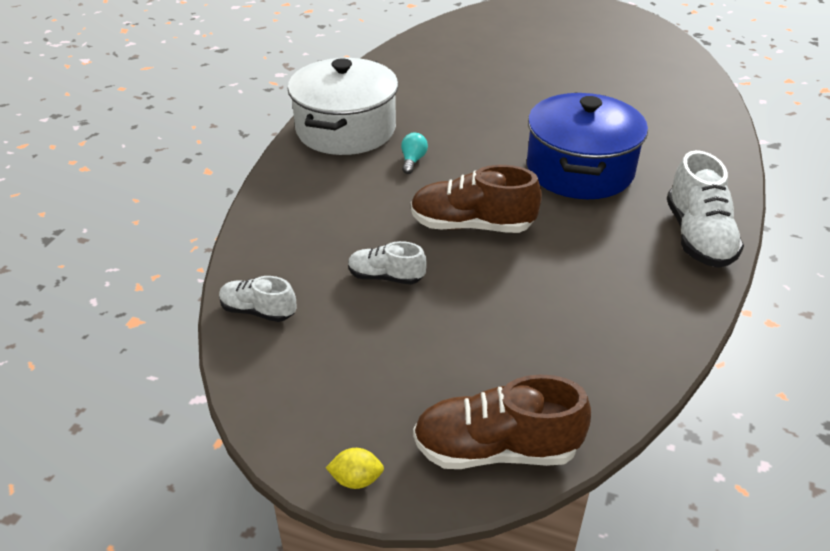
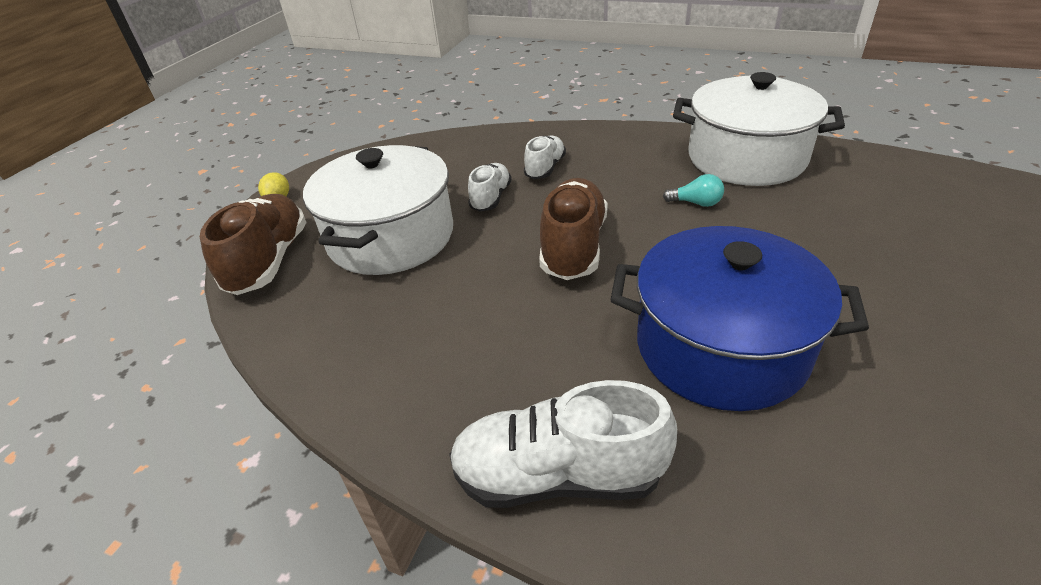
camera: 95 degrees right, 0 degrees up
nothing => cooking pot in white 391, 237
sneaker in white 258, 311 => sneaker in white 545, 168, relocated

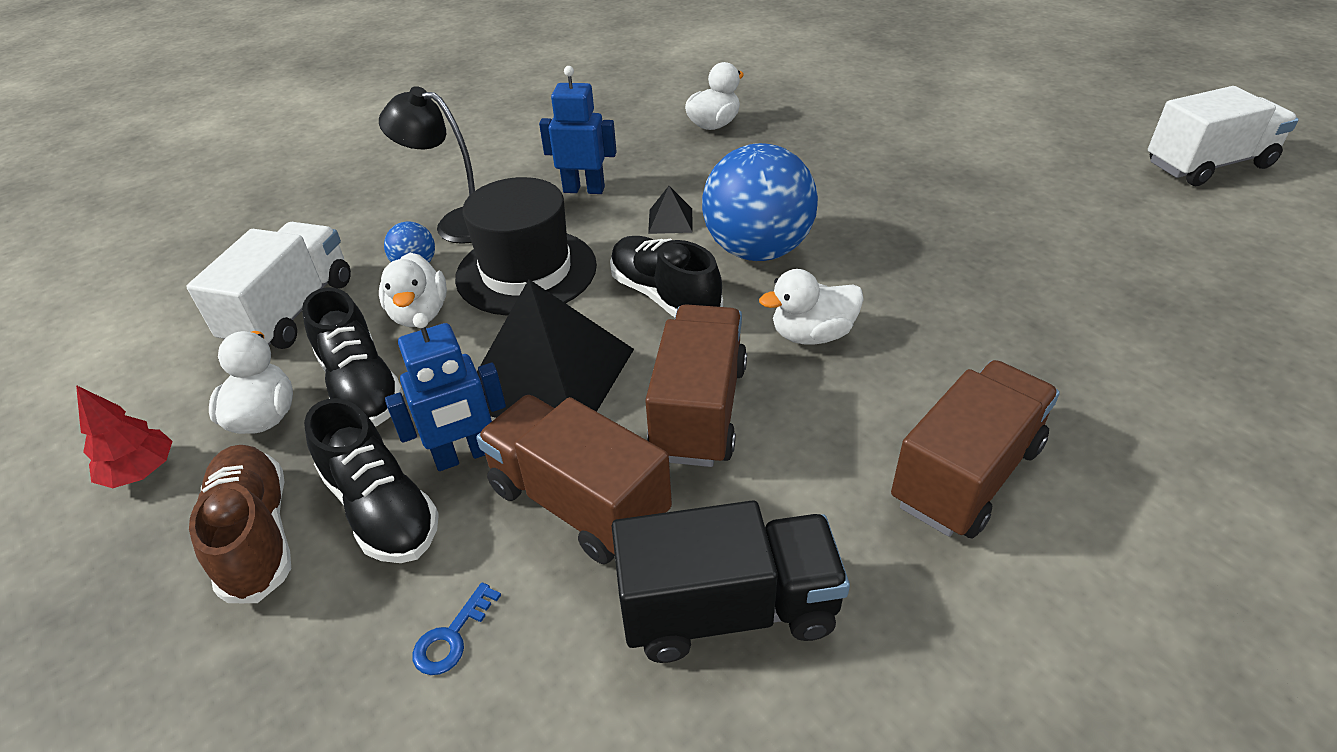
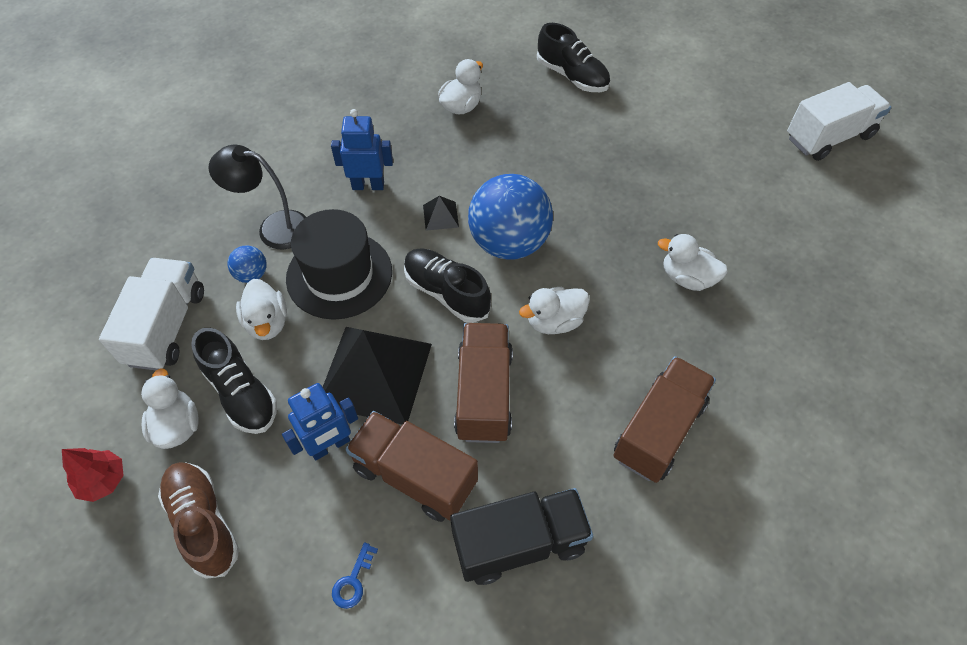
camera: 10 degrees left, 15 degrees up
sneaker in jet-black 381, 508 => sneaker in jet-black 572, 76, relocated
nothing => toy duck in white 687, 278

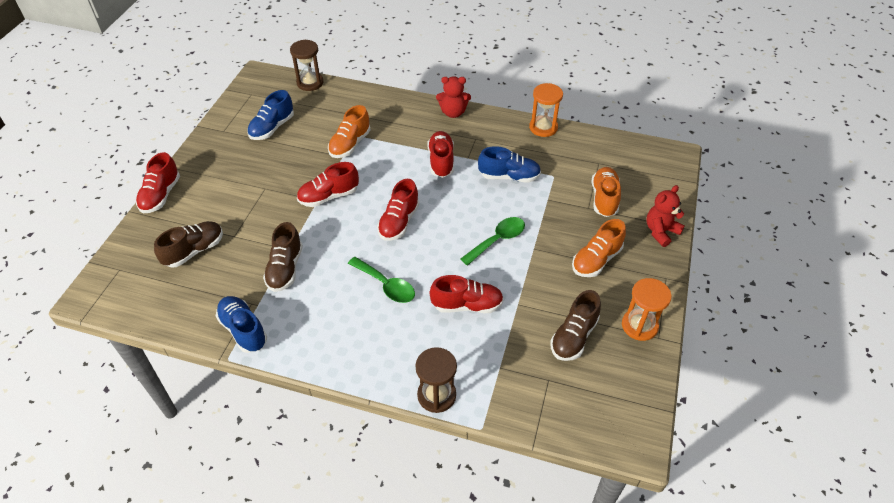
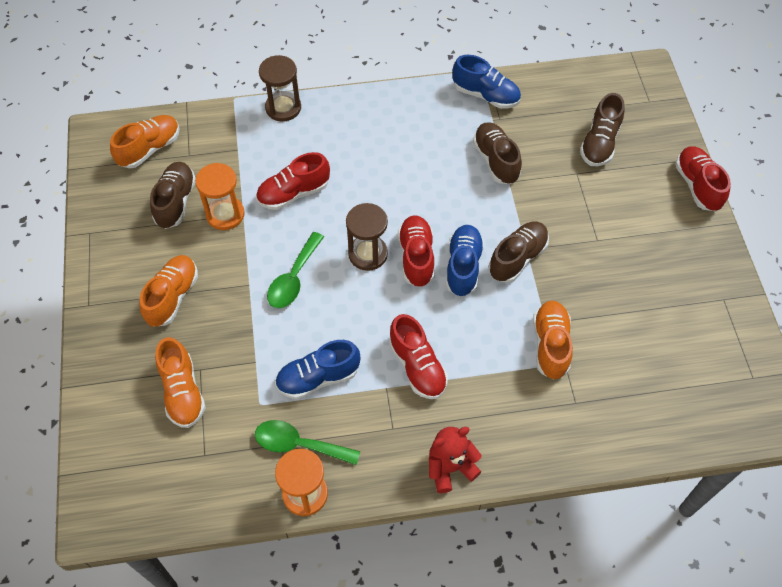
camera: 155 degrees right, 10 degrees up
nothing => sneaker in orange 149, 149
sandglass in orange 639, 326 => sandglass in orange 225, 214, relocated
tablespoon in leaf-green 386, 285 => tablespoon in leaf-green 299, 444, relocated
sandglass in dark brown 310, 83 => sandglass in dark brown 368, 254, relocated
sneaker in royal blue 272, 128 => sneaker in royal blue 463, 267, relocated
sneaker in scarlet 329, 196 => sneaker in dark brown 517, 258
teddy in scarlet 660, 231 => nothing

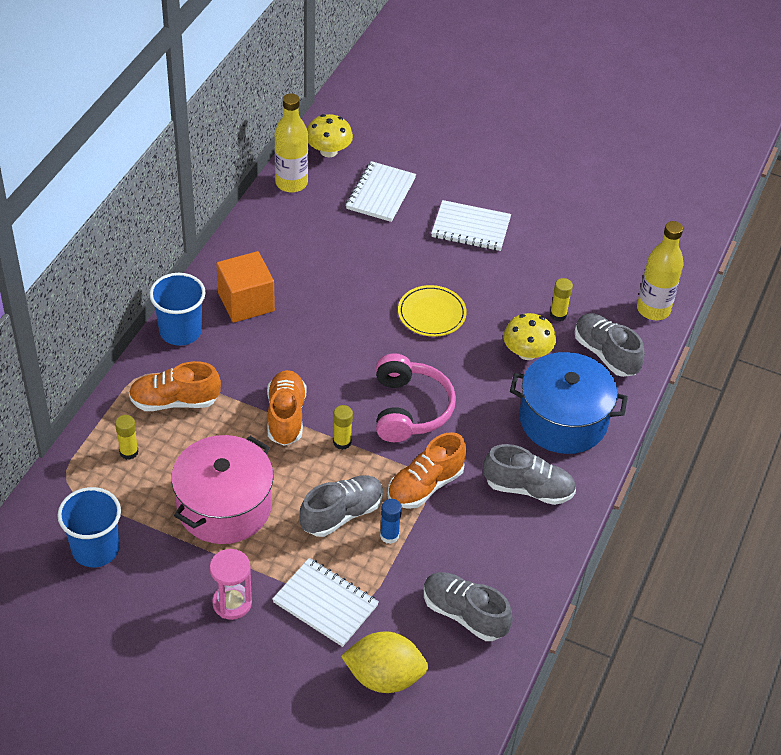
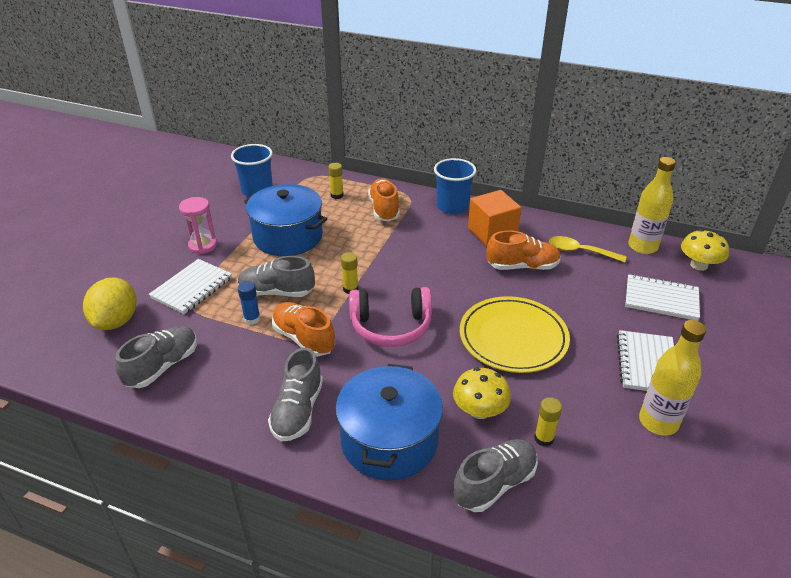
camera: 90 degrees right, 10 degrees down
sneaker in ash-grey 342, 514 => sneaker in ash-grey 276, 292, 135 degrees clockwise
cooking pot in rose-pink 224, 506 => cooking pot in royal blue 288, 237
dinner plate in yellow 431, 313 => dinner plate in yellow 513, 338, x1.61
sneaker in orange 286, 416 => sneaker in orange 522, 266, relocated
nothing => tablespoon in yellow 580, 251
drink bottle in yellow 653, 309 => drink bottle in yellow 658, 422, relocated

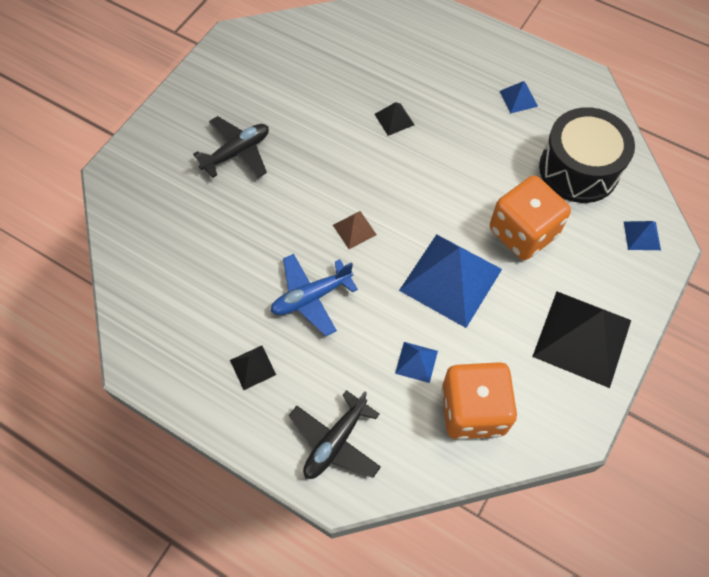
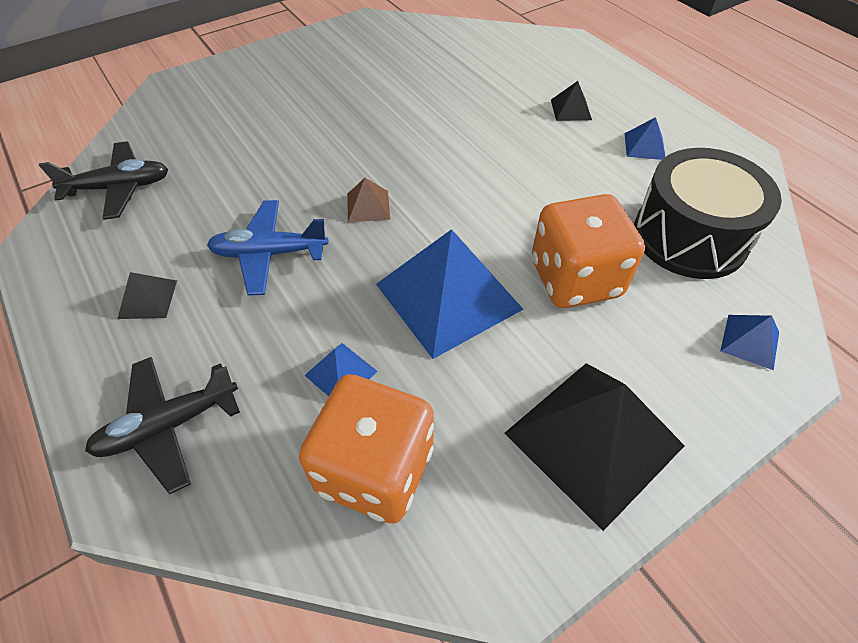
camera: 25 degrees right, 10 degrees down
aeroplane in jet-black 237, 153 => aeroplane in jet-black 119, 188, relocated
pyramid shape in jet-black 394, 119 => pyramid shape in jet-black 571, 109, relocated

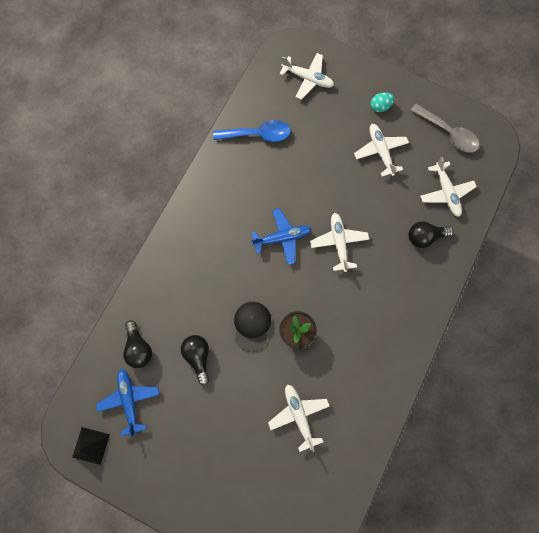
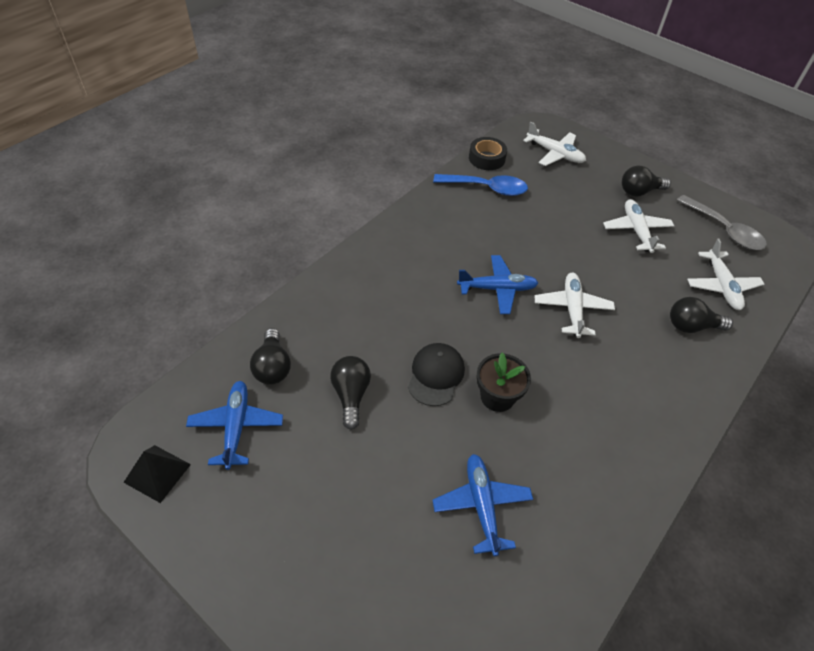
camera: 10 degrees right, 25 degrees down
aeroplane in white 299, 415 => aeroplane in royal blue 482, 505
nothing => sticky tape in jet-black 486, 158
toy egg in teal 380, 107 => light bulb in jet-black 639, 191

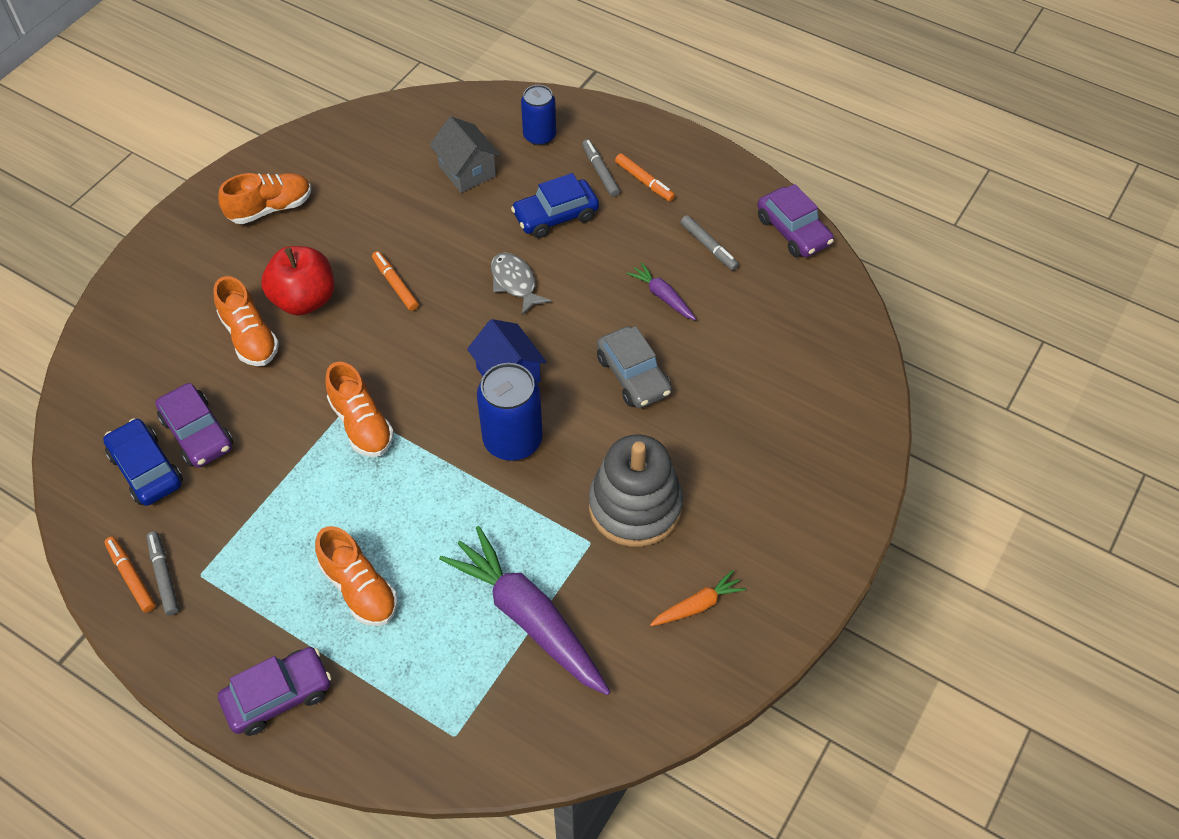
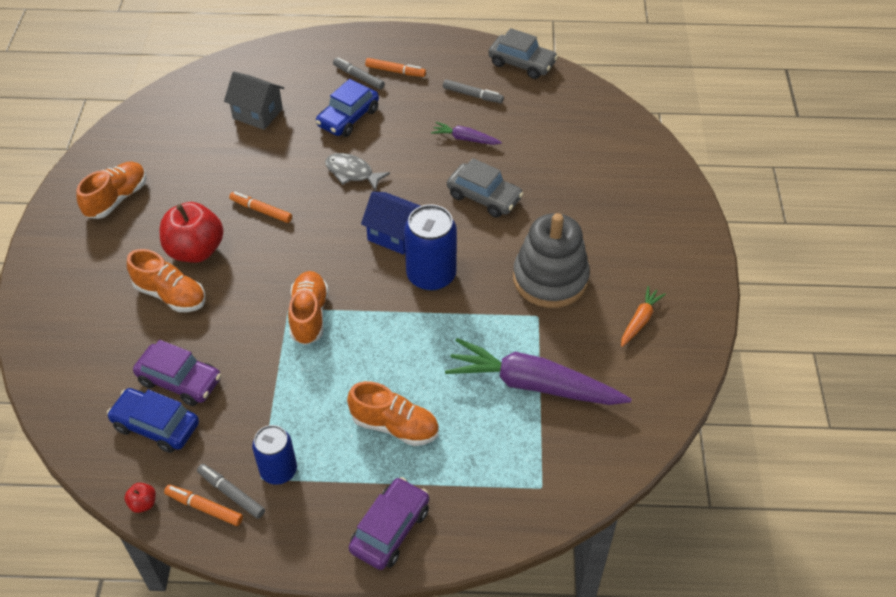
camera: 30 degrees left, 5 degrees down
nothing => apple in scarlet 143, 503
soda can in royal blue 539, 136 => soda can in royal blue 278, 470, relocated
sneaker in orange 361, 424 => sneaker in orange 309, 315, 120 degrees counterclockwise
car in violet 793, 231 => car in ash-grey 522, 63

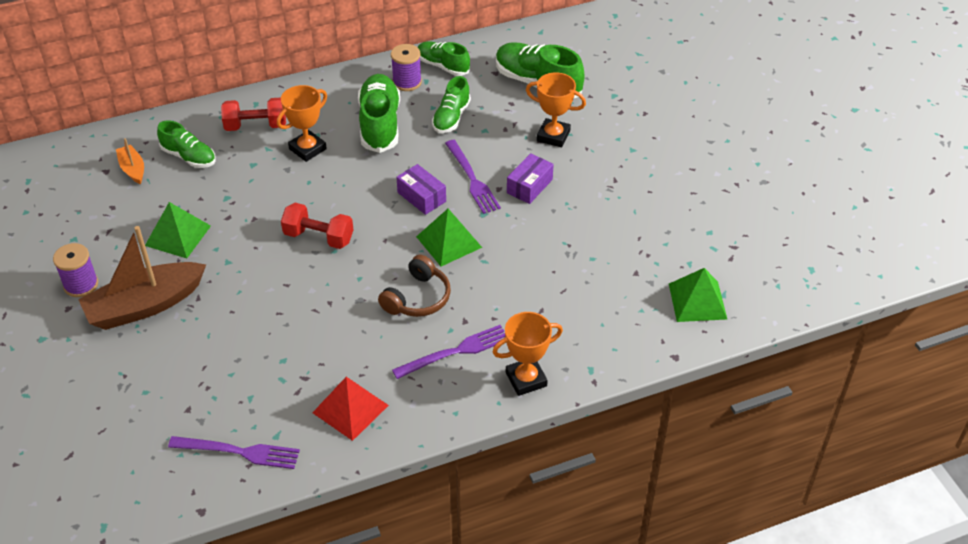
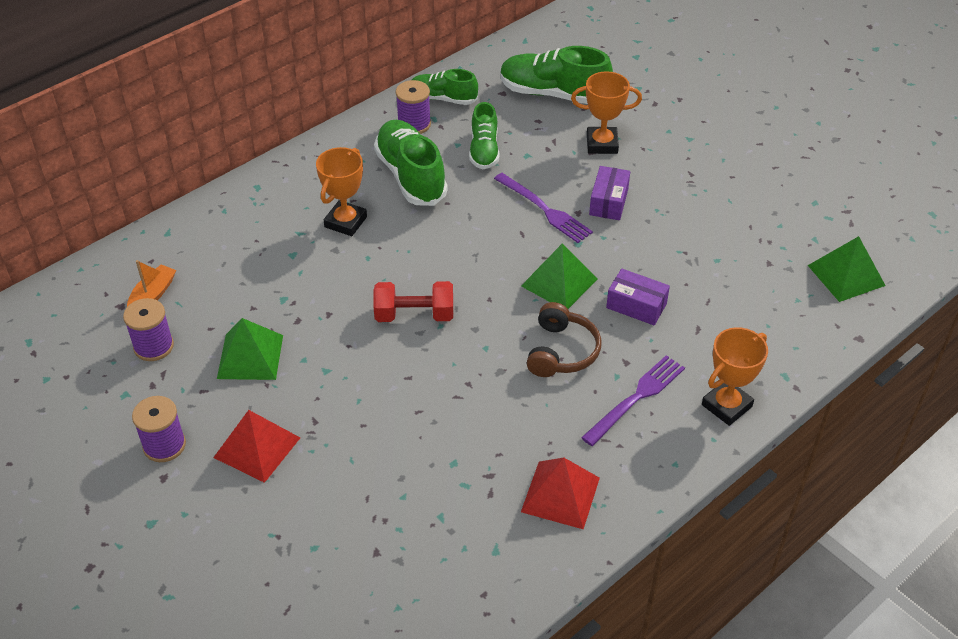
camera: 20 degrees left, 0 degrees up
nothing => bobbin in violet 154, 346
sailboat in orange 133, 169 => sailboat in orange 152, 295, 75 degrees clockwise
sailboat in dark brown 145, 305 => pyramid shape in scarlet 257, 447
box in violet 421, 197 => box in violet 636, 306, relocated
sneaker in leaf-green 189, 157 => nothing
fork in violet 239, 452 => nothing
free weight in scarlet 256, 126 => nothing

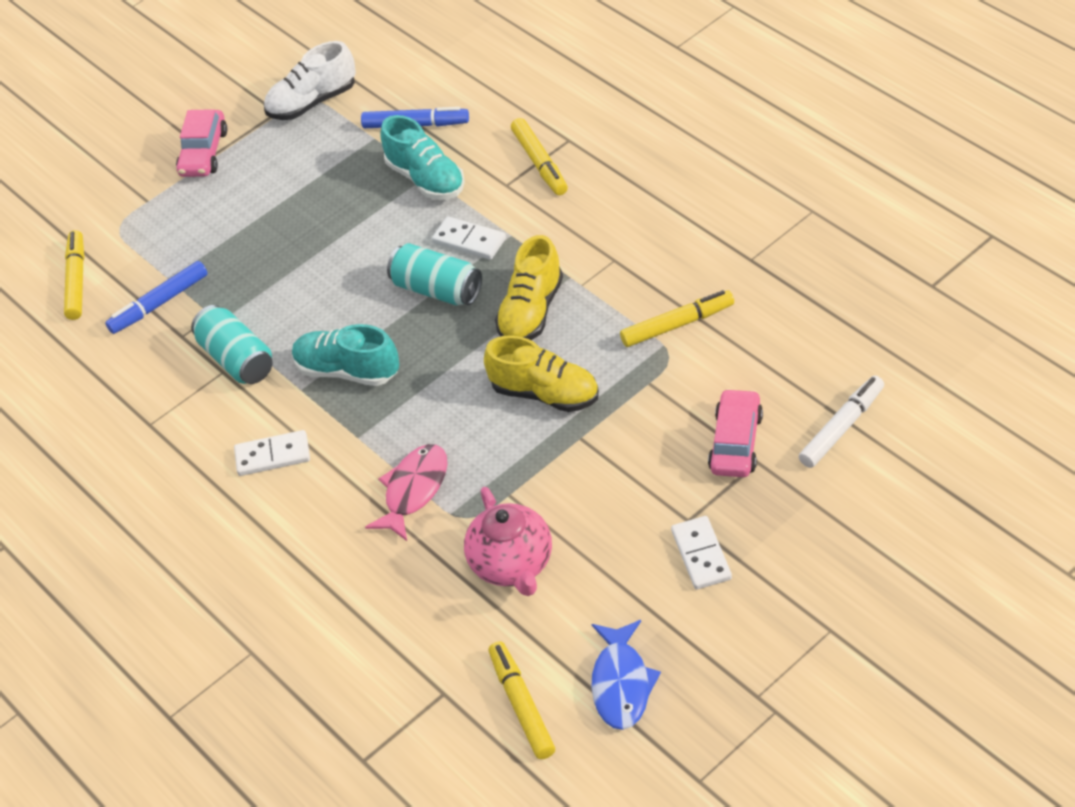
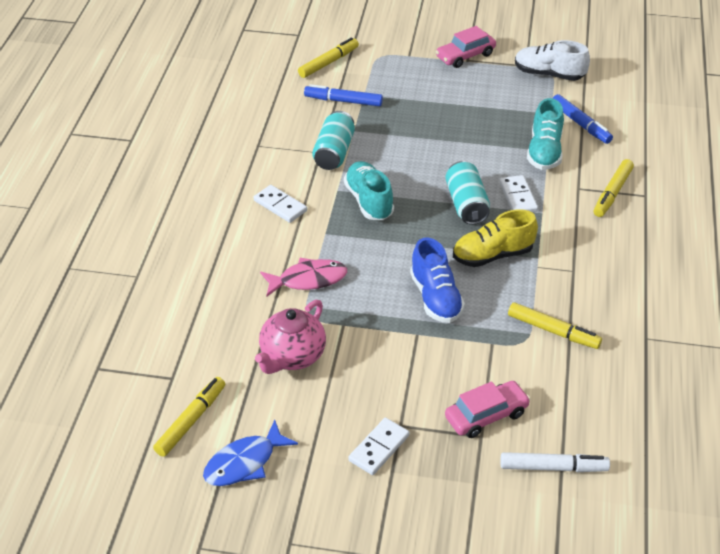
camera: 45 degrees right, 5 degrees down
sneaker in yellow 545, 394 => sneaker in royal blue 435, 298

